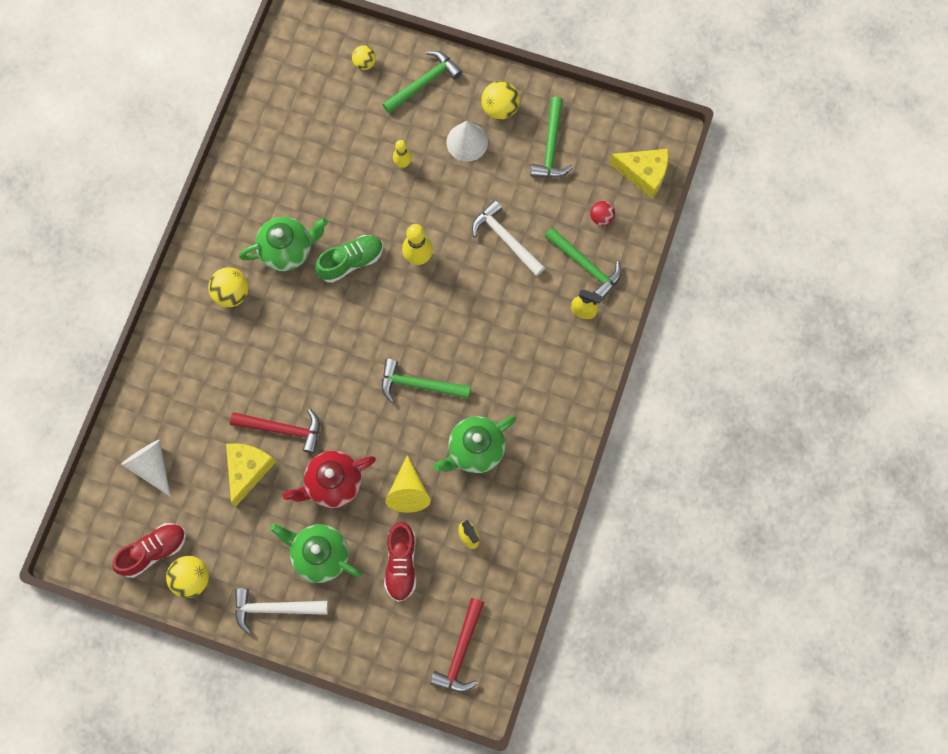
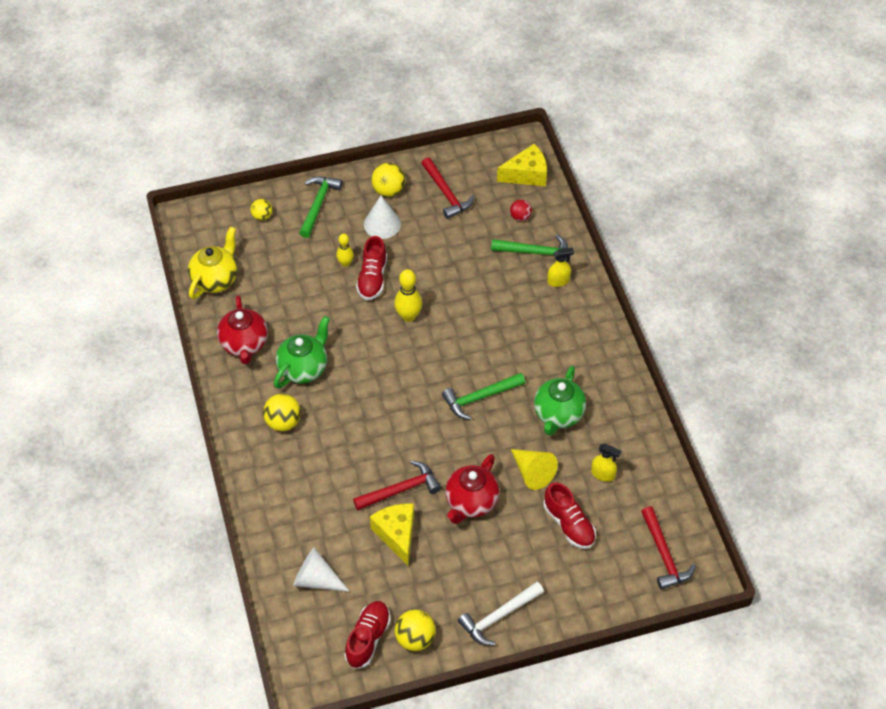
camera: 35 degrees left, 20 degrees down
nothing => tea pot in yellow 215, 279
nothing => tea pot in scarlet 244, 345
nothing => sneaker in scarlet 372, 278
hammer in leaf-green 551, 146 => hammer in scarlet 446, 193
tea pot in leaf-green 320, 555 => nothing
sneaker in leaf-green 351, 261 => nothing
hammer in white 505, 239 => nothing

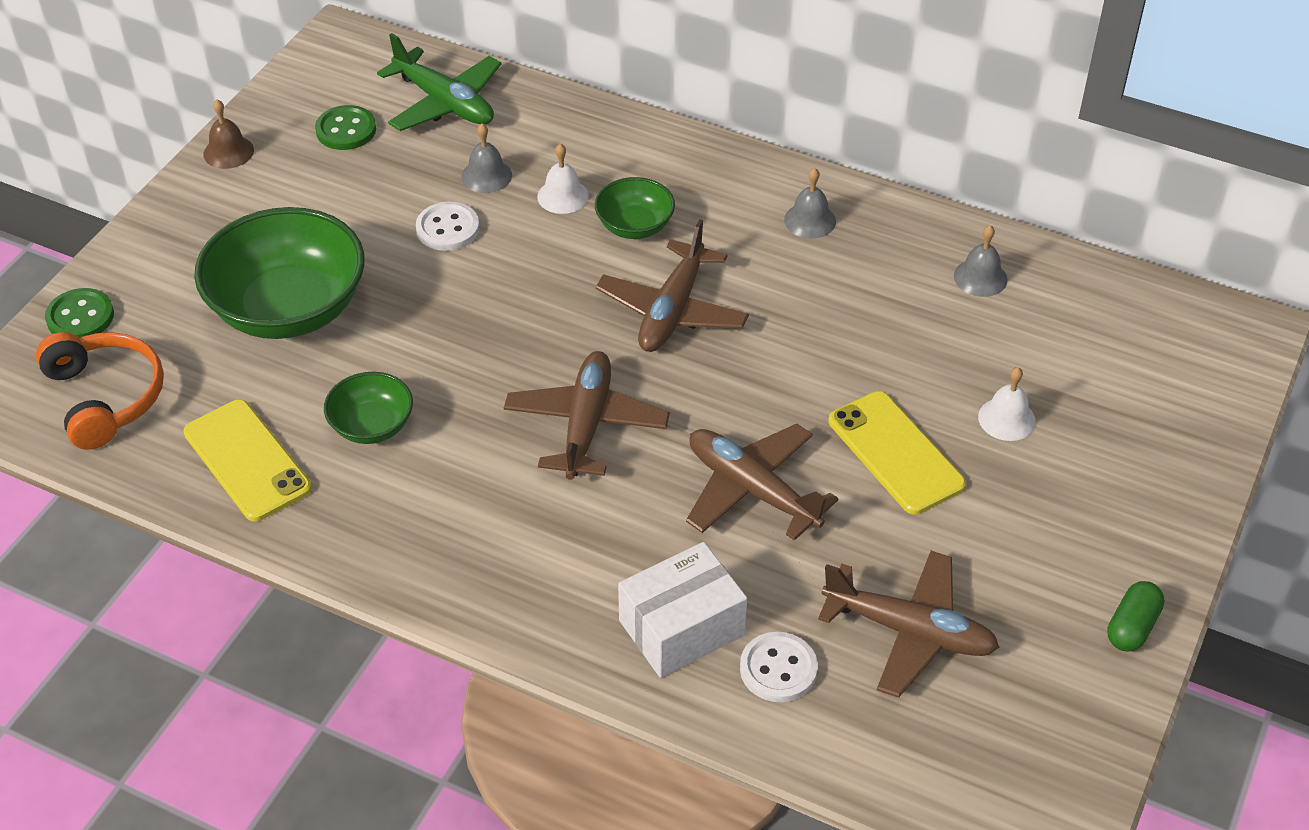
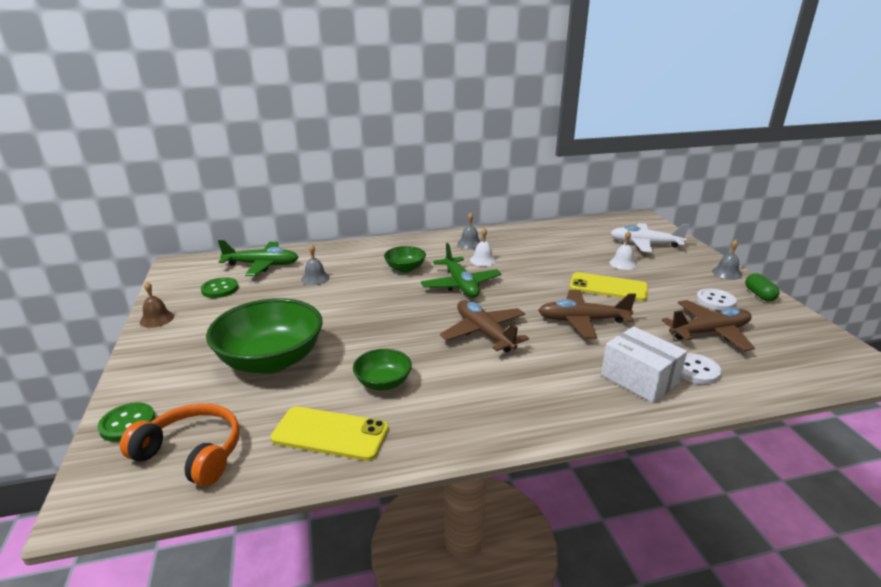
camera: 40 degrees left, 20 degrees down
aeroplane in dark brown 673, 311 => aeroplane in leaf-green 460, 285
school bell in white 563, 196 => school bell in white 483, 260, relocated
box in white 682, 628 => box in white 639, 378, 60 degrees counterclockwise
nothing => aeroplane in white 645, 244
sewing button in white 448, 228 => sewing button in white 715, 301, relocated
school bell in ash-grey 980, 277 => school bell in ash-grey 726, 273, relocated

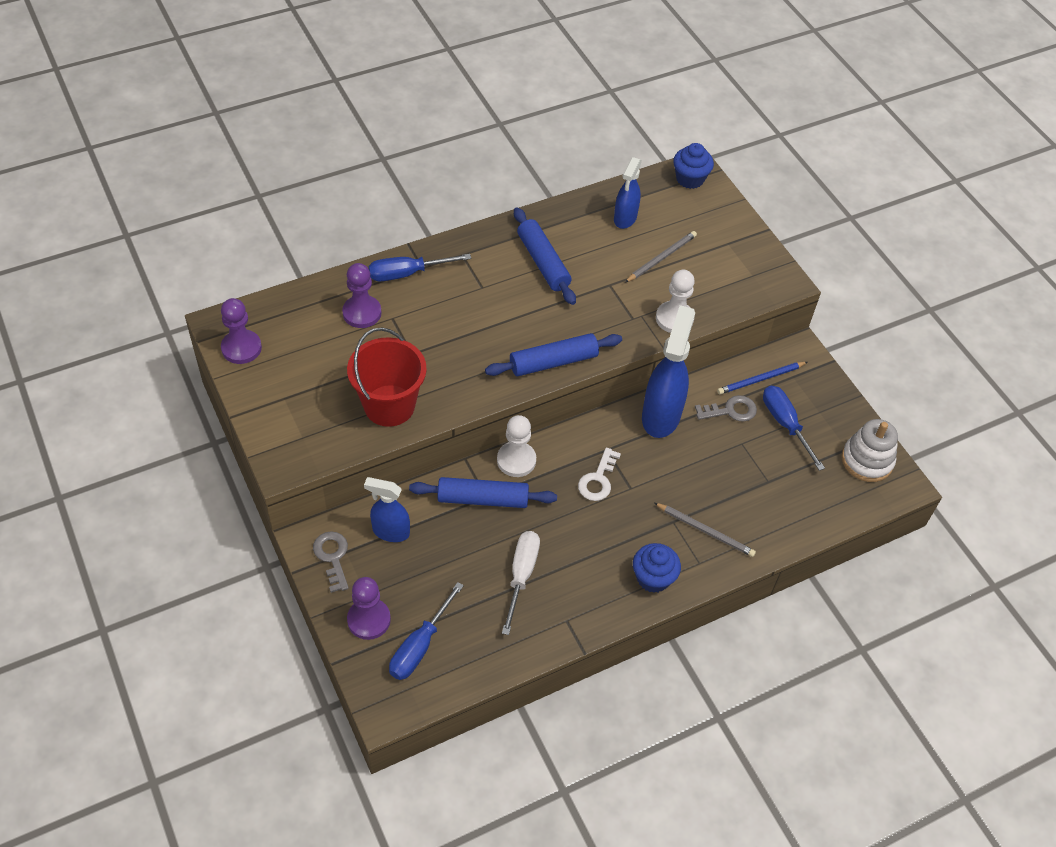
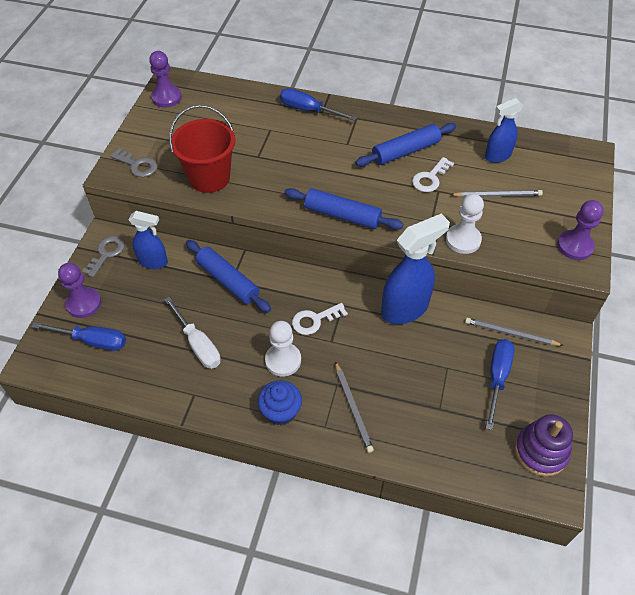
camera: 45 degrees right, 0 degrees up
flat screwdriver in royal blue 420, 646 => flat screwdriver in royal blue 92, 341, 150 degrees counterclockwise
door key in ash-grey 730, 410 => door key in ash-grey 137, 165, relocated
spray bottle in royal blue 390, 531 => spray bottle in royal blue 153, 262, 135 degrees clockwise
flat screwdriver in white 521, 575 => flat screwdriver in white 198, 344, 90 degrees clockwise
chess pawn in white 516, 460 => chess pawn in white 283, 360, relocated
rolling pin in royal blue 543, 262 => rolling pin in royal blue 405, 151, 45 degrees clockwise
nothing => door key in white 430, 178
lead pencil in royal blue 760, 379 => lead pencil in ash-grey 510, 333
ring stacker in white 867, 460 => ring stacker in violet 540, 451
chess pawn in violet 362, 313 => chess pawn in violet 575, 246, relocated
muffin in royal blue 690, 179 => nothing

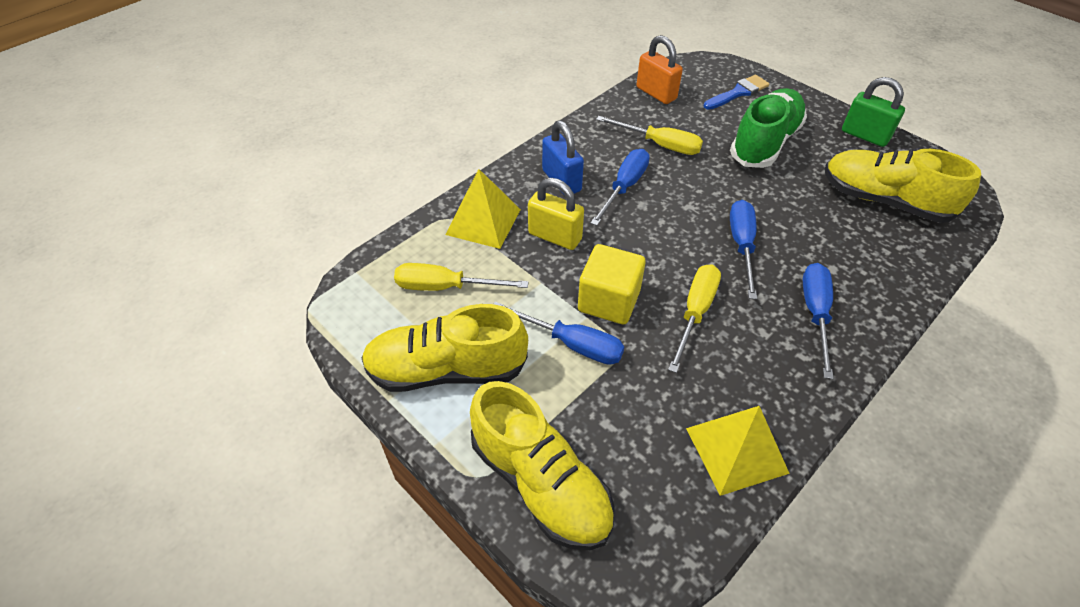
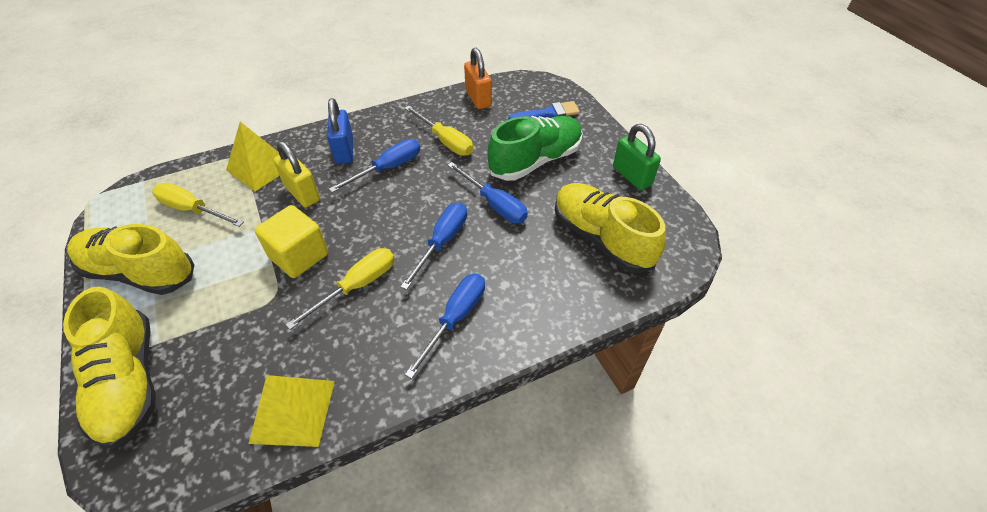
camera: 20 degrees right, 0 degrees up
flat screwdriver in royal blue 571, 344 => flat screwdriver in royal blue 494, 204, relocated

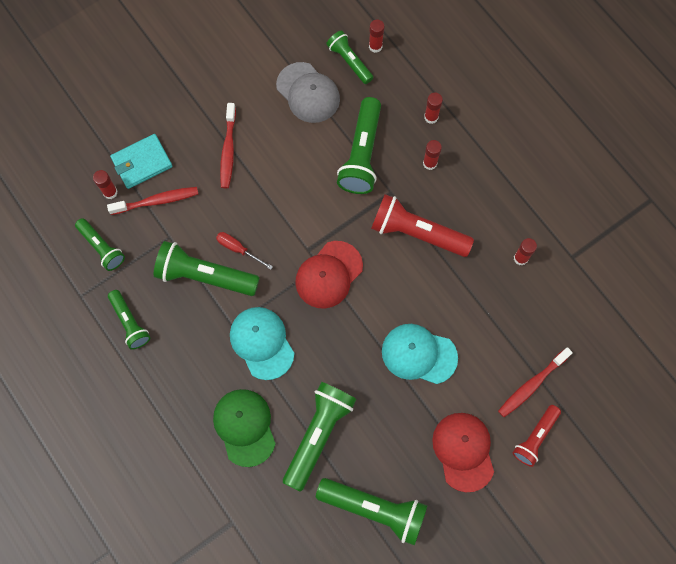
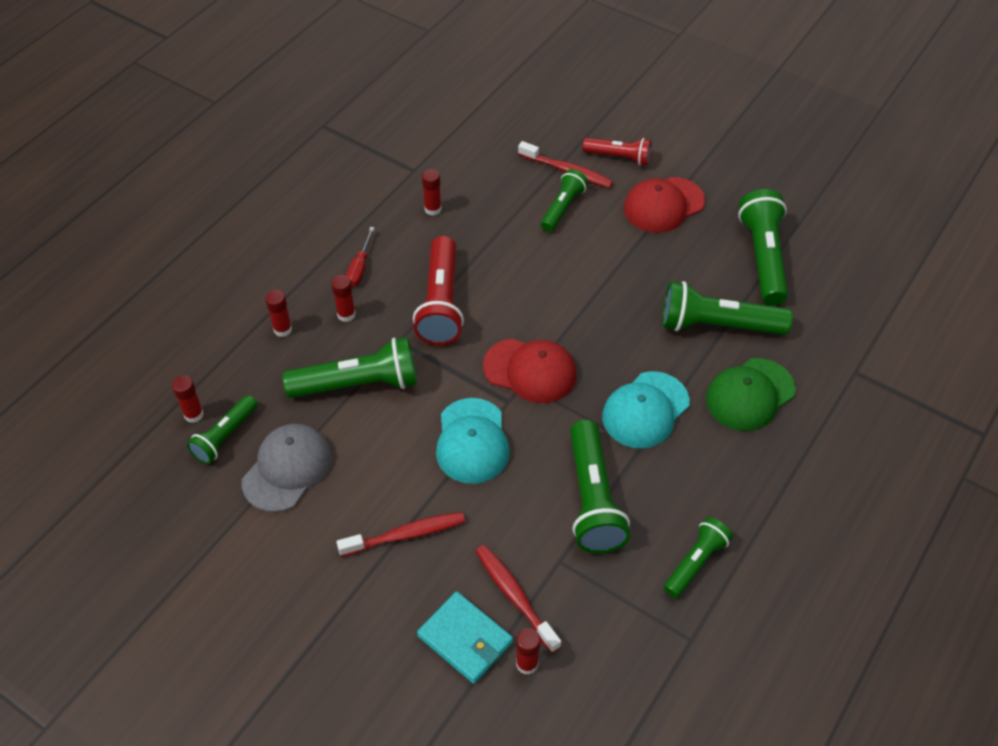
camera: 110 degrees left, 20 degrees down
flat screwdriver in scarlet 238, 249 => flat screwdriver in scarlet 360, 267, relocated
baseball cap in teal 419, 354 => baseball cap in teal 472, 441, relocated
torch in leaf-green 102, 247 => torch in leaf-green 563, 208, relocated

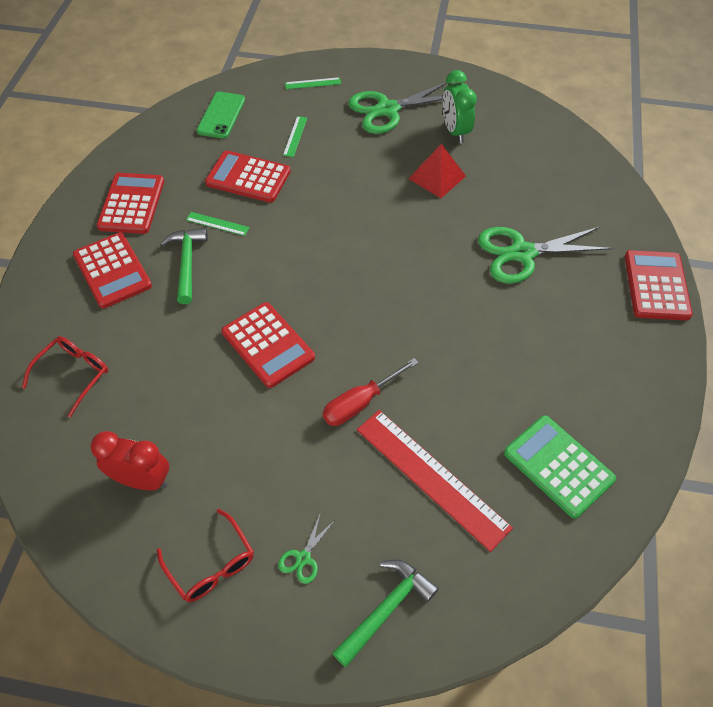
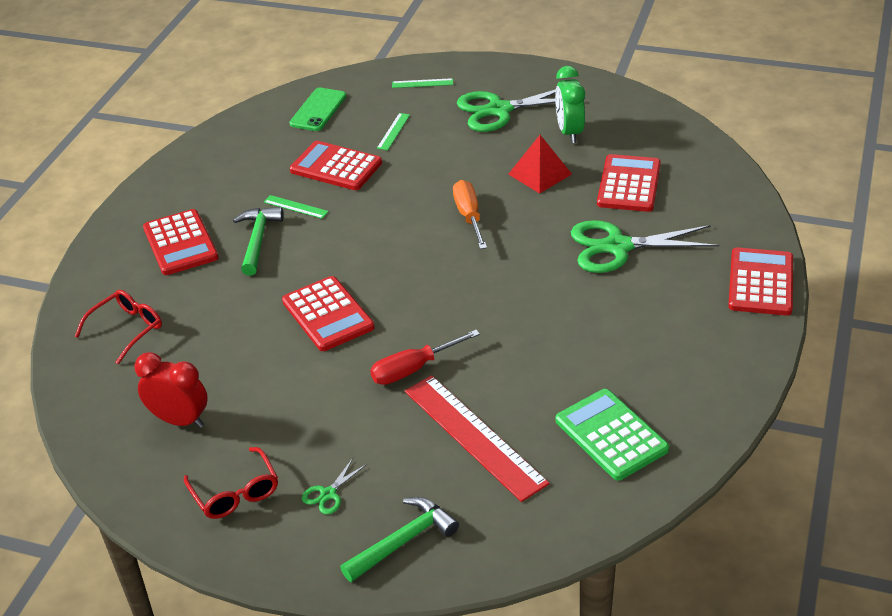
camera: 10 degrees right, 15 degrees down
nothing => flat screwdriver in orange 469, 216
calculator in scarlet 132, 204 => calculator in scarlet 629, 184, relocated

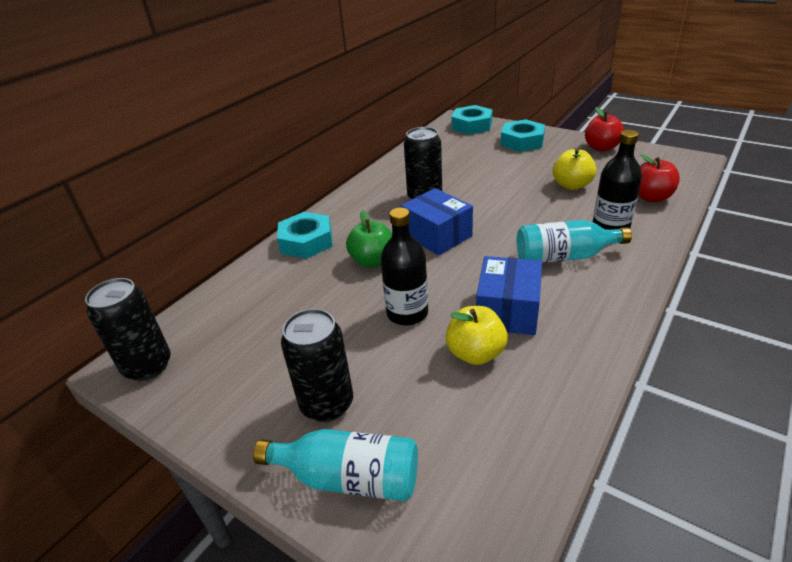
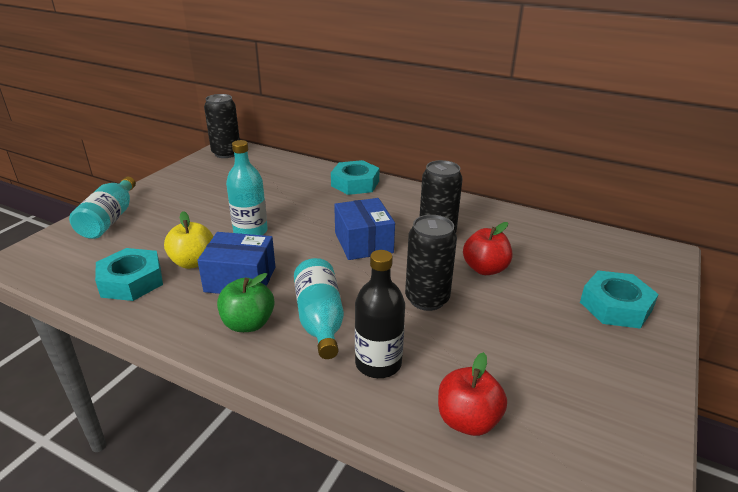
camera: 80 degrees right, 5 degrees down
hex nut in teal 471, 125 => hex nut in teal 131, 281, relocated
apple in leaf-green 372, 261 => apple in leaf-green 248, 324, relocated
drink bottle in jet-black 407, 313 => drink bottle in teal 250, 232
box in royal blue 437, 235 => box in royal blue 363, 242, 60 degrees counterclockwise
soda can in jet-black 327, 404 => soda can in jet-black 427, 299, relocated
apple in scarlet 601, 148 => apple in scarlet 485, 269, relocated
apple in yellow 572, 185 => nothing

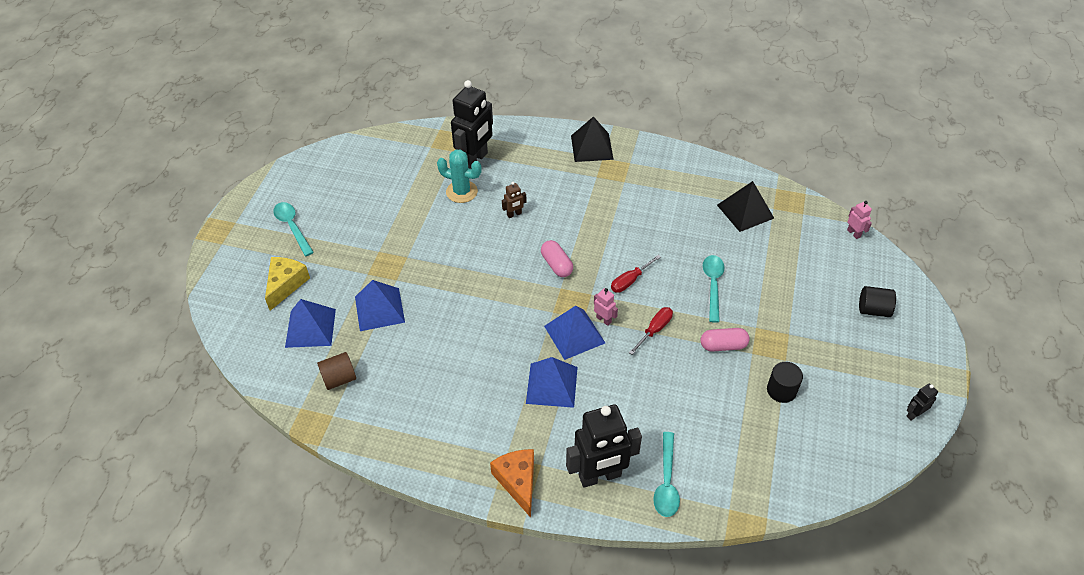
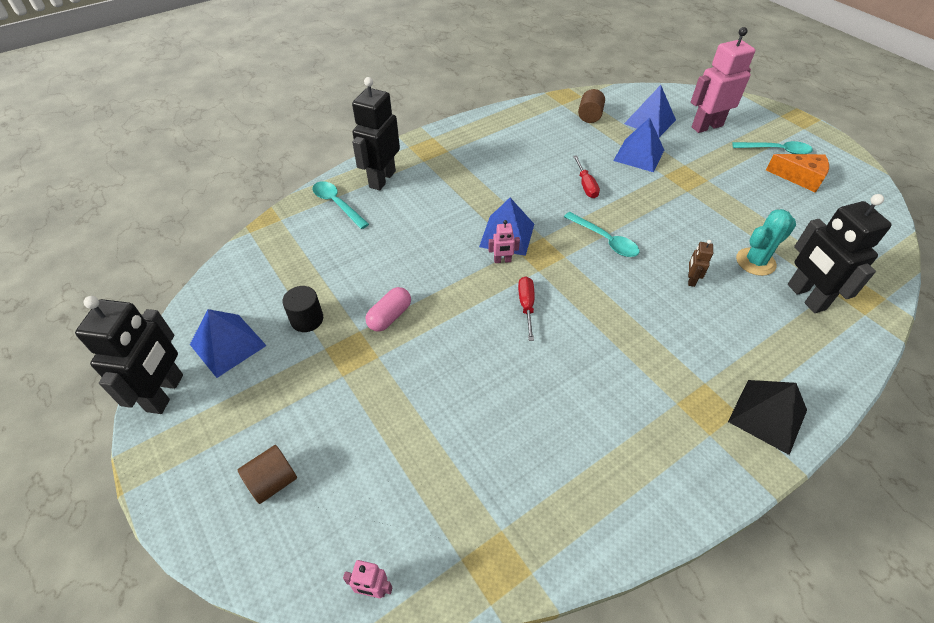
camera: 130 degrees right, 0 degrees up
robot in jet-black 914, 414 => robot in jet-black 166, 393, x2.29
pyramid shape in royal blue 551, 385 => pyramid shape in royal blue 228, 345, relocated
solid cylinder in jet-black 873, 310 => solid cylinder in dark brown 273, 481
tablespoon in teal 713, 285 => tablespoon in teal 605, 240, relocated
flat screwdriver in scarlet 655, 329 => flat screwdriver in scarlet 586, 186, relocated
cheese wedge in yellow 286, 284 => robot in rose-pink 706, 126
cheese wedge in orange 518, 481 => cheese wedge in orange 800, 178, relocated
pill in rose-pink 556, 265 => nothing
pyramid shape in jet-black 745, 211 => nothing

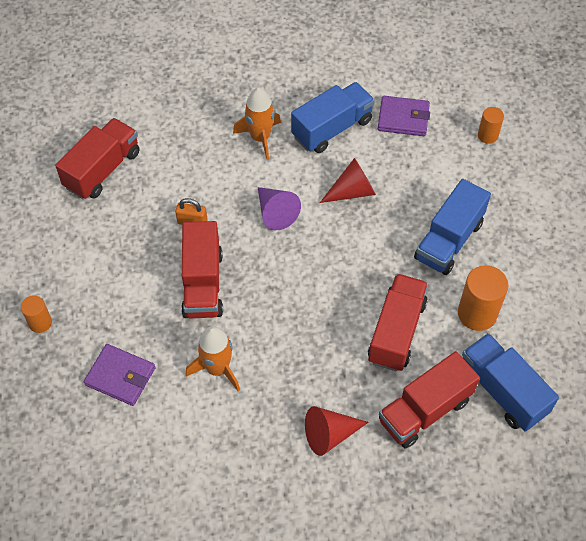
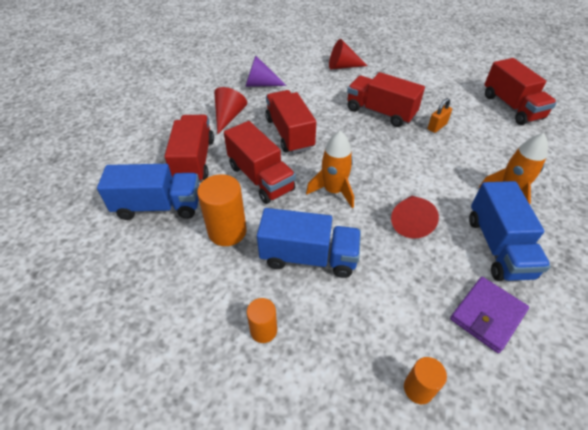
camera: 125 degrees right, 10 degrees down
cone shape in violet 275, 213 => cone shape in violet 260, 84, relocated
solid cylinder in orange 40, 323 => solid cylinder in orange 263, 330, relocated
truck in royal blue 448, 240 => truck in royal blue 308, 257, 120 degrees clockwise
nothing => truck in scarlet 289, 133
toy rocket in orange 217, 369 => toy rocket in orange 333, 191, relocated
wallet in violet 120, 376 => cone shape in scarlet 342, 66

